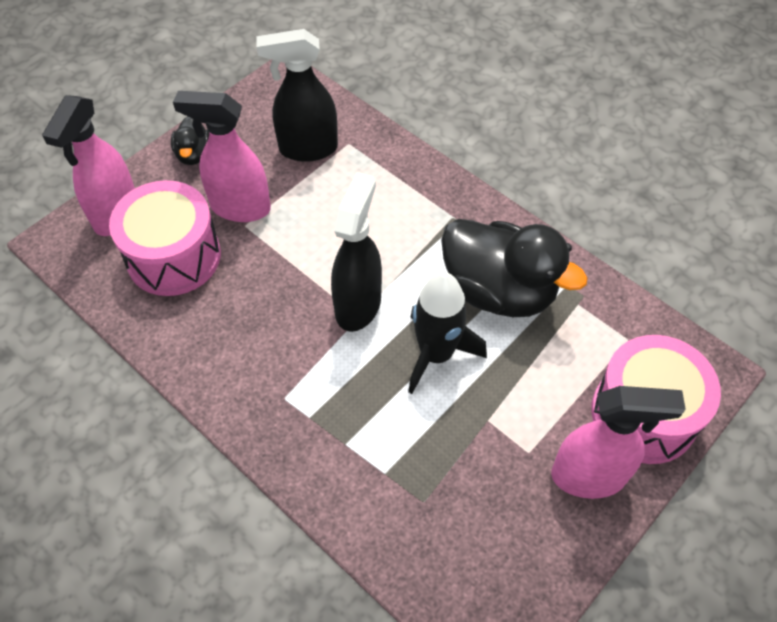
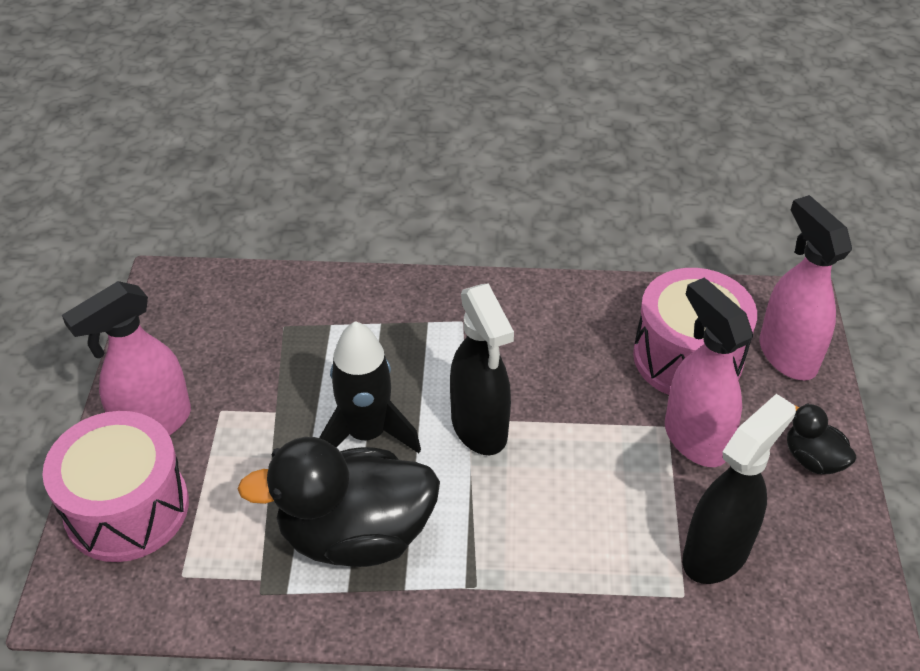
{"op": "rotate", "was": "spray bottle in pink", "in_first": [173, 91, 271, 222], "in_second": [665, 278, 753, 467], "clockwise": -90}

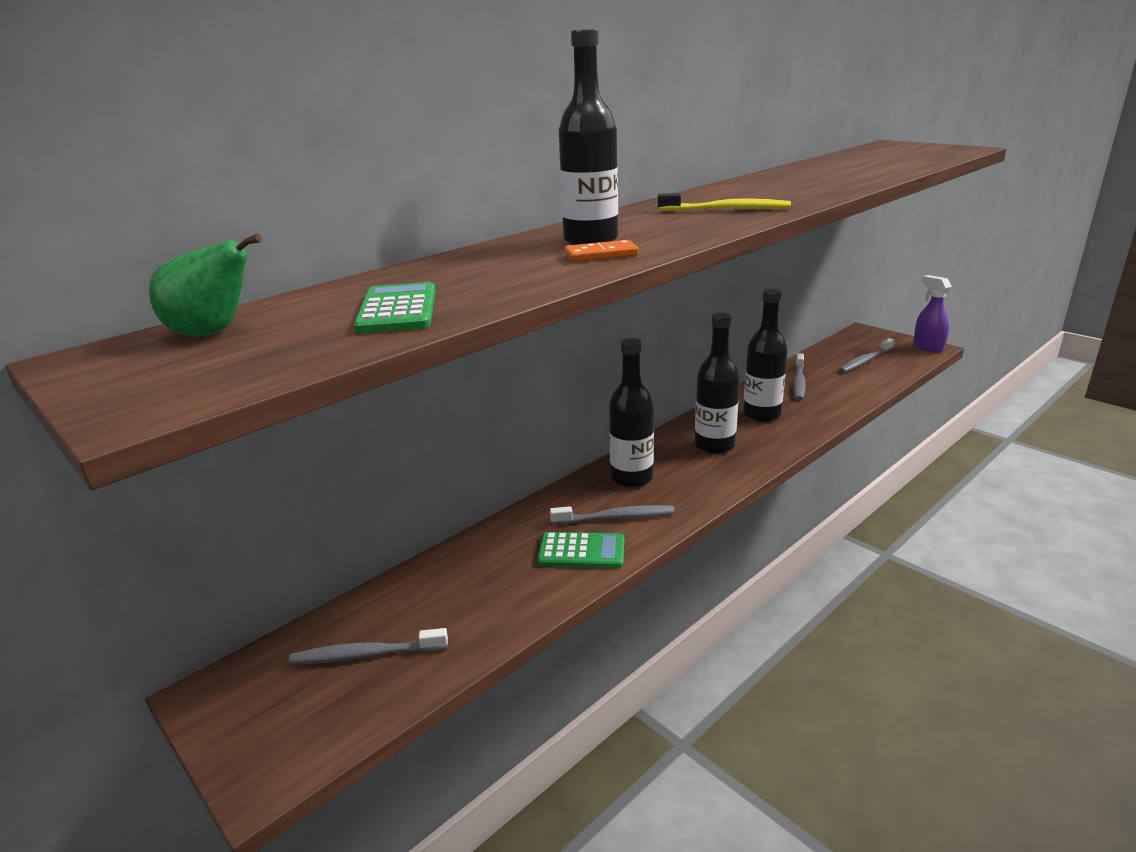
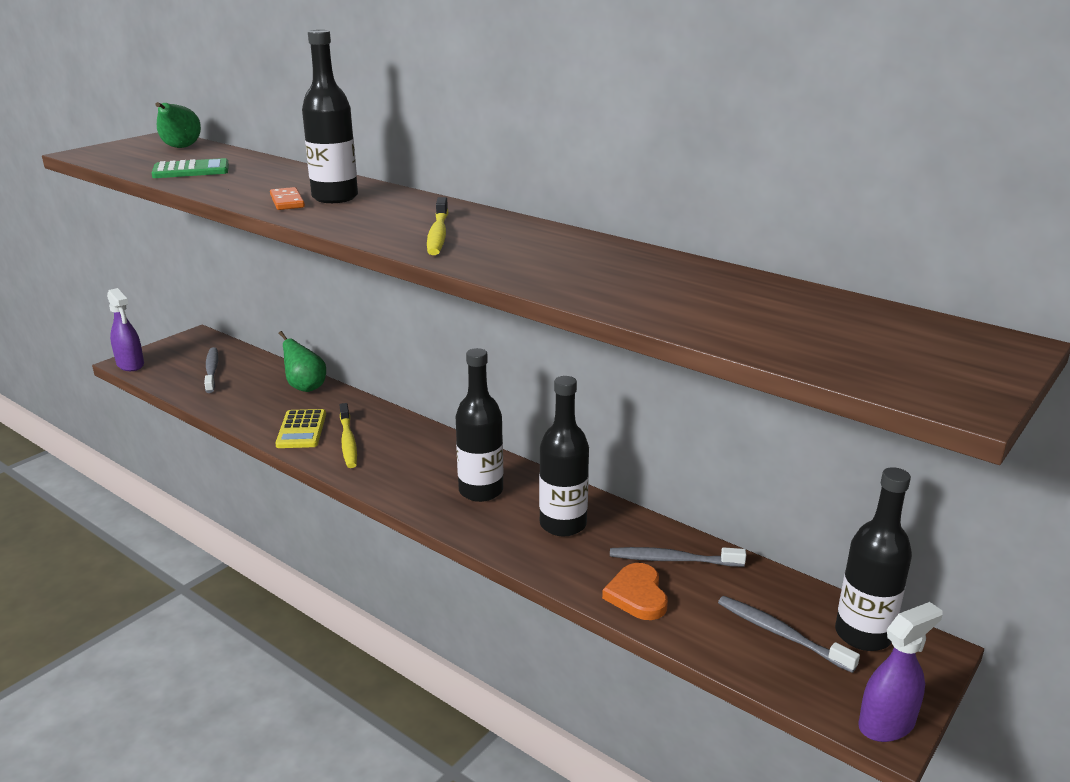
{"op": "move", "was": "drink bottle in black", "in_first": [609, 338, 654, 488], "in_second": [835, 467, 912, 651]}
{"op": "recolor", "was": "dental brush in gray", "now": "dental brush in golden", "in_first": [550, 505, 675, 525], "in_second": [340, 403, 357, 468]}
{"op": "recolor", "was": "adding machine in emerald", "now": "adding machine in golden", "in_first": [537, 532, 624, 568], "in_second": [275, 409, 326, 448]}
{"op": "insert", "now": "spray bottle in violet", "in_second": [107, 288, 144, 371]}
{"op": "insert", "now": "pear fruit in emerald", "in_second": [279, 331, 326, 392]}
{"op": "insert", "now": "love heart in orange-coloured", "in_second": [602, 563, 668, 620]}

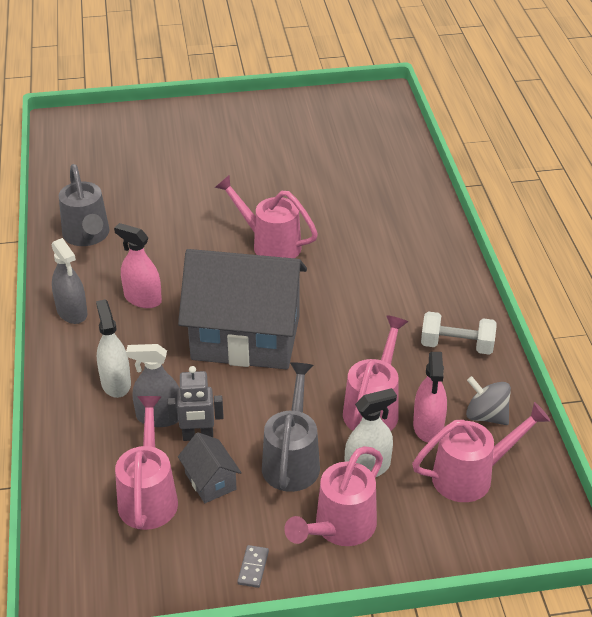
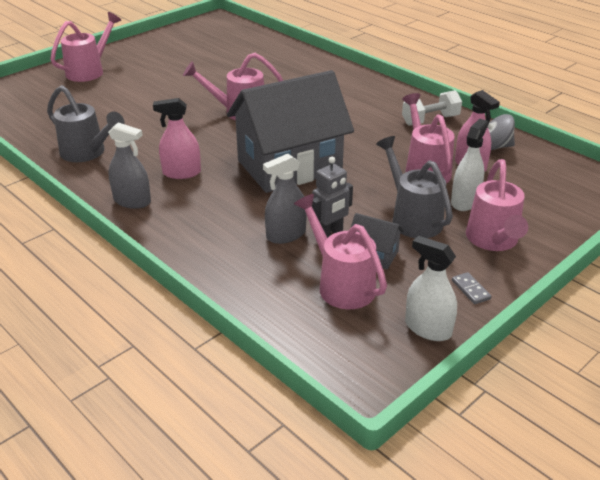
{"op": "move", "was": "spray bottle in pure white", "in_first": [96, 299, 131, 398], "in_second": [405, 236, 457, 341]}
{"op": "move", "was": "sprinkling can in pink", "in_first": [412, 402, 550, 502], "in_second": [50, 12, 121, 82]}

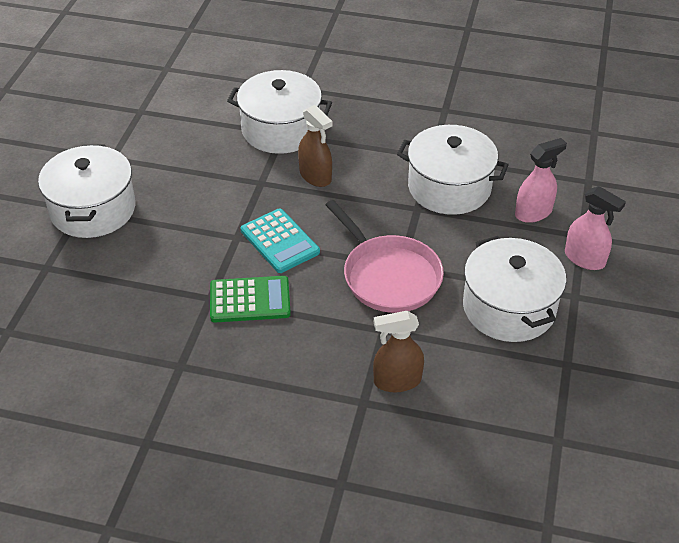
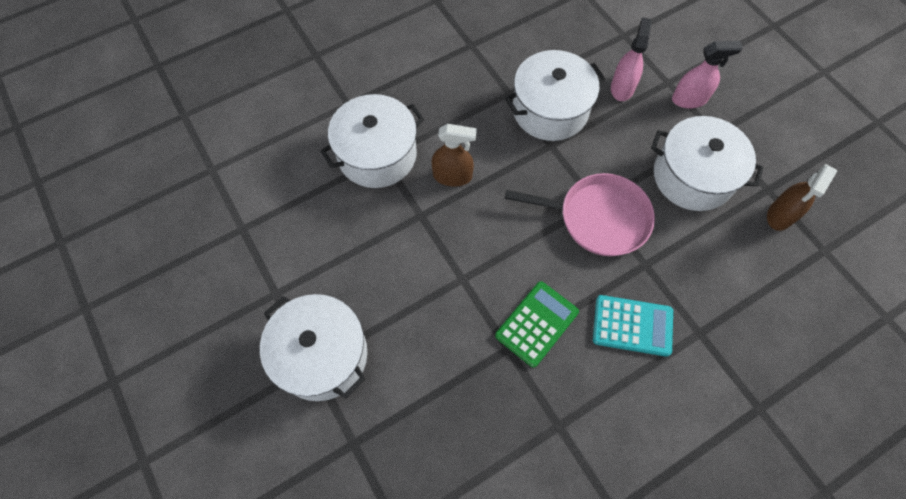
{"op": "move", "was": "adding machine in turquoise", "in_first": [241, 208, 320, 273], "in_second": [593, 295, 673, 357]}
{"op": "move", "was": "spray bottle in russet", "in_first": [373, 311, 424, 392], "in_second": [767, 164, 837, 231]}

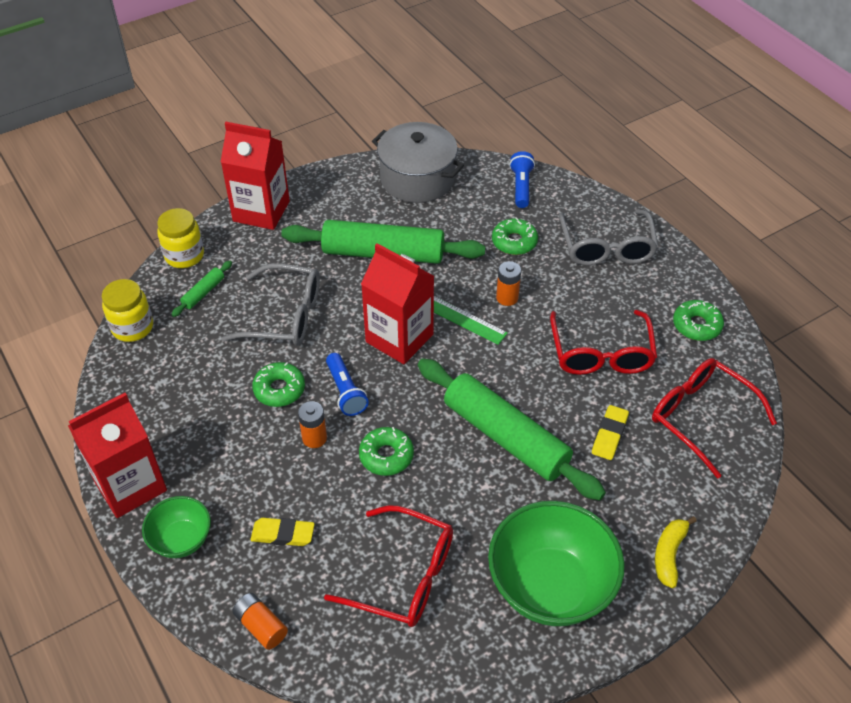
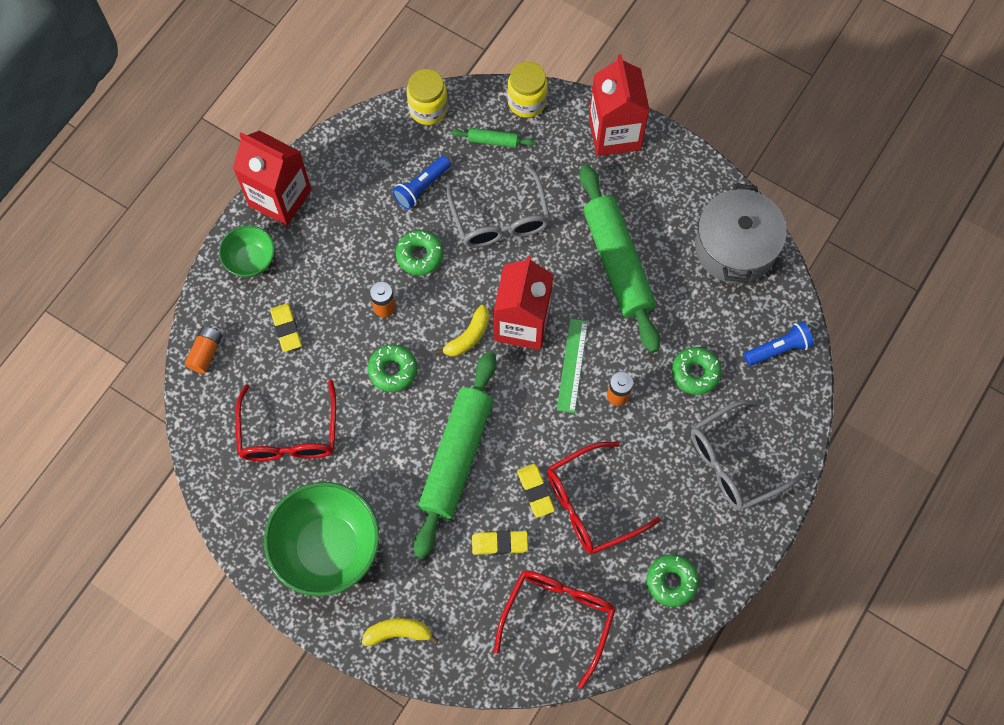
{"op": "move", "was": "flashlight in royal blue", "in_first": [326, 353, 369, 416], "in_second": [392, 156, 451, 210]}
{"op": "insert", "now": "toy banana in golden", "in_second": [435, 305, 490, 356]}
{"op": "insert", "now": "eraser in golden", "in_second": [517, 464, 555, 518]}

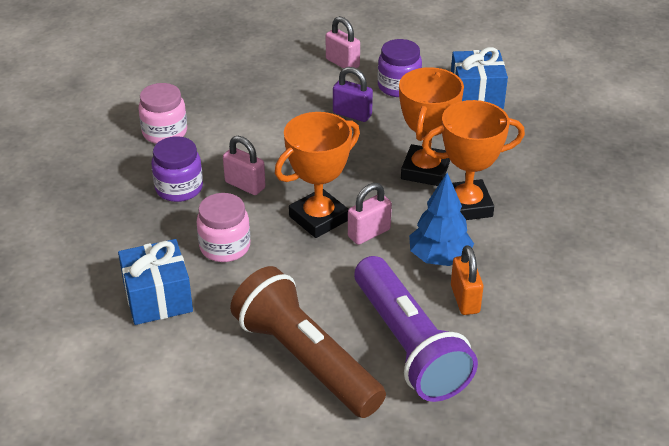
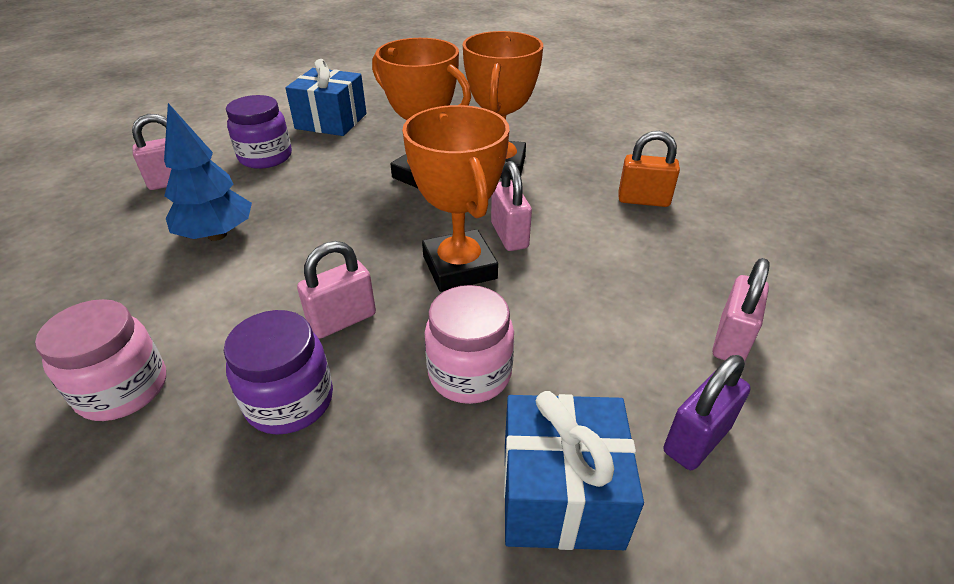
{"op": "move", "was": "padlock in violet", "in_first": [333, 67, 373, 122], "in_second": [663, 355, 751, 470]}
{"op": "move", "was": "tree in royal blue", "in_first": [409, 173, 474, 266], "in_second": [164, 103, 252, 241]}
{"op": "delete", "was": "flashlight in violet", "in_first": [354, 256, 478, 402]}
{"op": "replace", "was": "flashlight in russet", "now": "padlock in pink", "in_first": [230, 266, 386, 418], "in_second": [712, 258, 770, 361]}

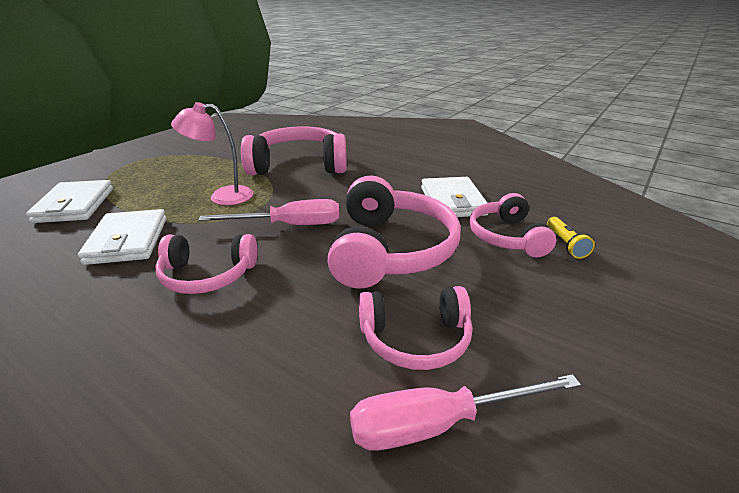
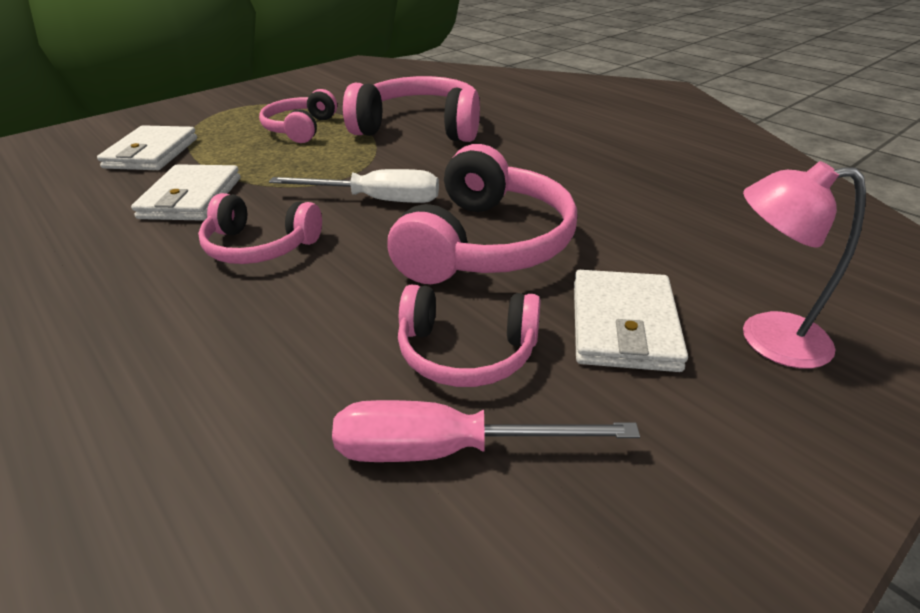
{"op": "move", "was": "desk lamp in pink", "in_first": [171, 102, 253, 205], "in_second": [743, 161, 866, 369]}
{"op": "move", "was": "wallet in pure white", "in_first": [421, 177, 489, 217], "in_second": [574, 270, 688, 372]}
{"op": "move", "was": "over-ear headphones in pink", "in_first": [469, 193, 556, 258], "in_second": [259, 89, 337, 143]}
{"op": "recolor", "was": "screwdriver in pink", "now": "screwdriver in pure white", "in_first": [199, 199, 340, 225], "in_second": [269, 169, 439, 203]}
{"op": "delete", "was": "flashlight in golden", "in_first": [547, 217, 595, 259]}

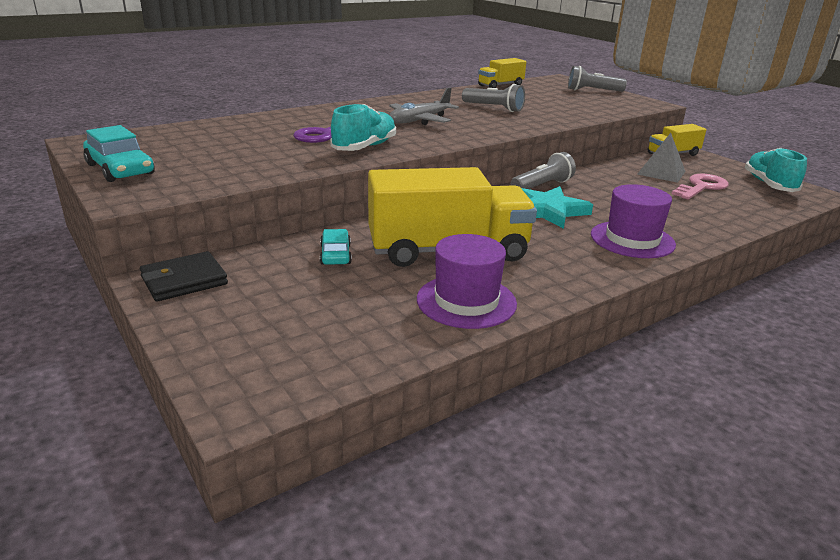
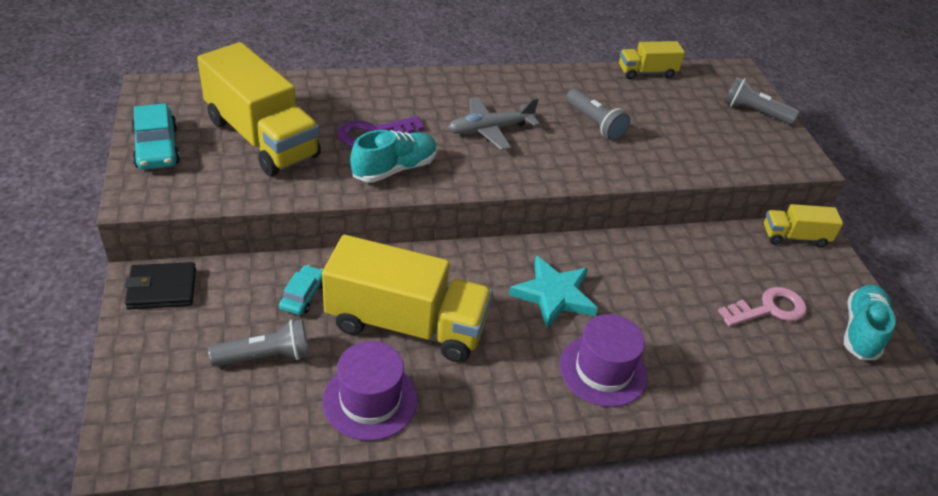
{"op": "delete", "was": "solid pyramid in gray", "in_first": [637, 133, 686, 183]}
{"op": "move", "was": "flashlight in gray", "in_first": [511, 152, 576, 189], "in_second": [208, 319, 309, 366]}
{"op": "insert", "now": "truck in golden", "in_second": [197, 42, 321, 176]}

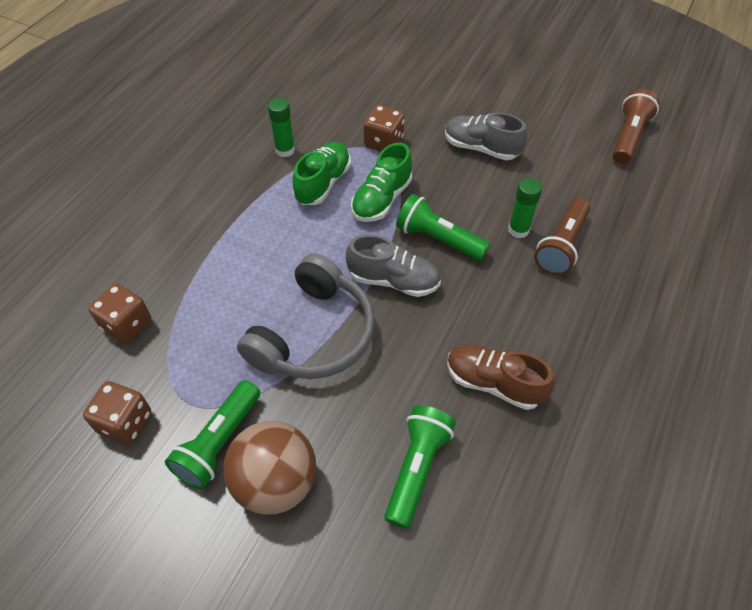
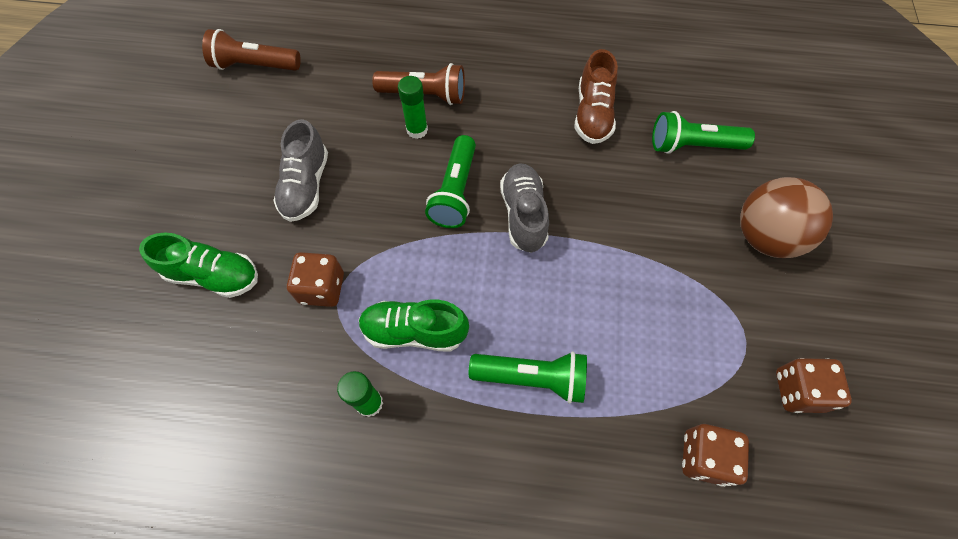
{"op": "move", "was": "sneaker in emerald", "in_first": [351, 143, 412, 222], "in_second": [139, 232, 258, 298]}
{"op": "delete", "was": "over-ear headphones in gray", "in_first": [237, 253, 375, 379]}
{"op": "move", "was": "flashlight in emerald", "in_first": [165, 380, 260, 489], "in_second": [469, 352, 587, 403]}

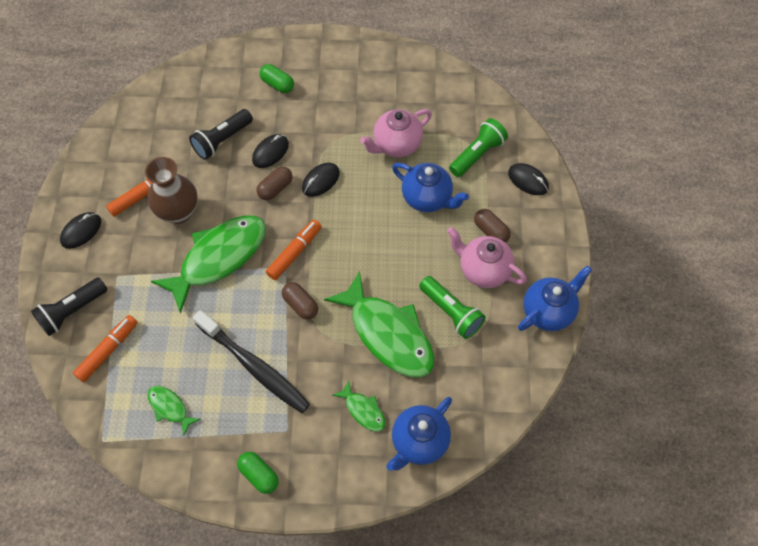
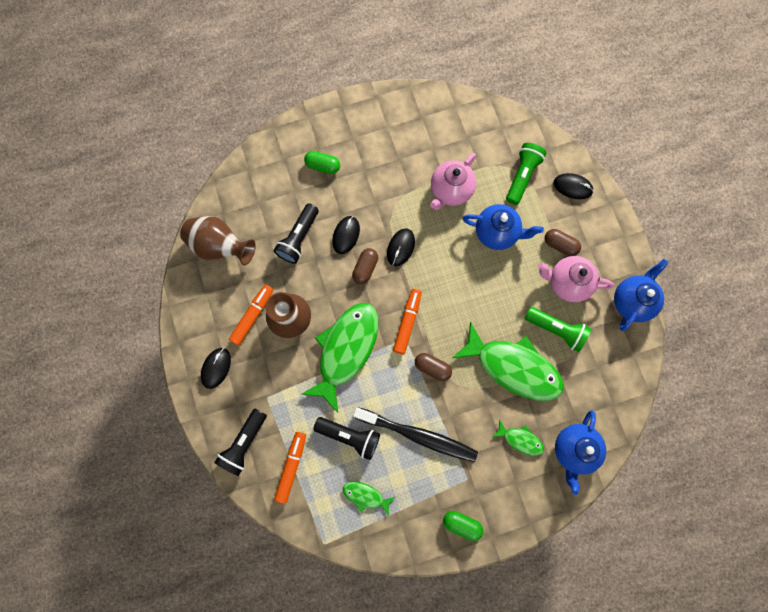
{"op": "insert", "now": "tall vase in russet", "in_second": [180, 216, 256, 266]}
{"op": "insert", "now": "flashlight in black", "in_second": [313, 417, 380, 460]}

